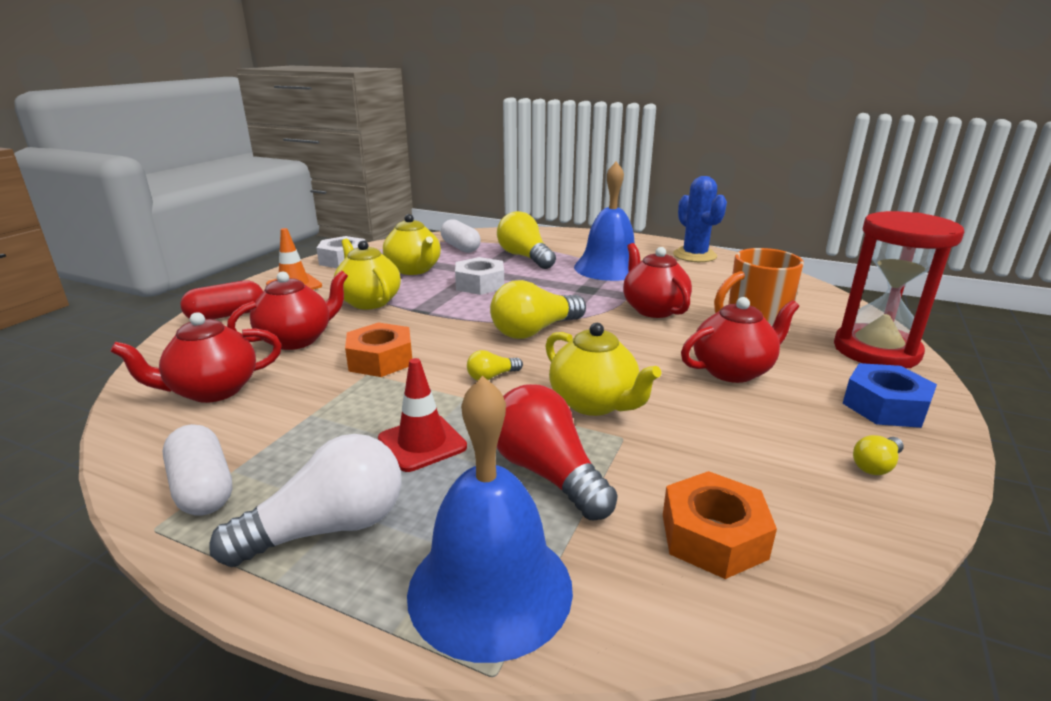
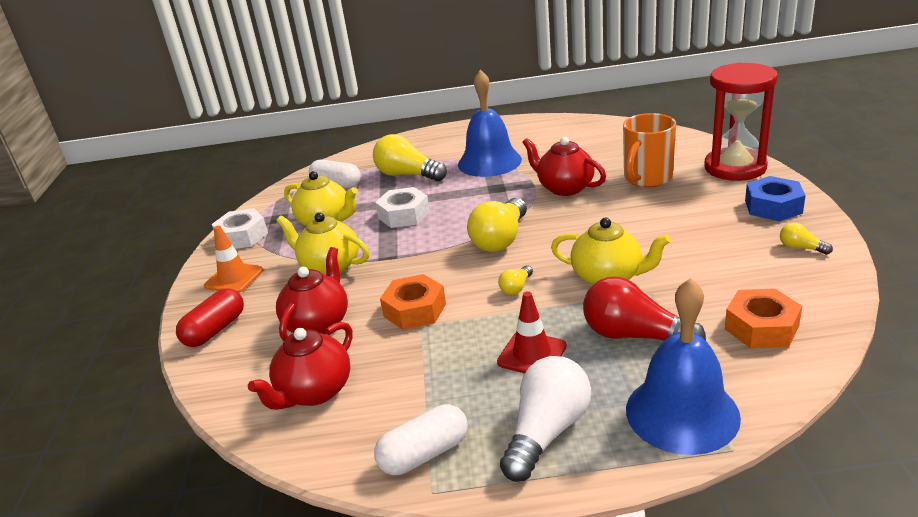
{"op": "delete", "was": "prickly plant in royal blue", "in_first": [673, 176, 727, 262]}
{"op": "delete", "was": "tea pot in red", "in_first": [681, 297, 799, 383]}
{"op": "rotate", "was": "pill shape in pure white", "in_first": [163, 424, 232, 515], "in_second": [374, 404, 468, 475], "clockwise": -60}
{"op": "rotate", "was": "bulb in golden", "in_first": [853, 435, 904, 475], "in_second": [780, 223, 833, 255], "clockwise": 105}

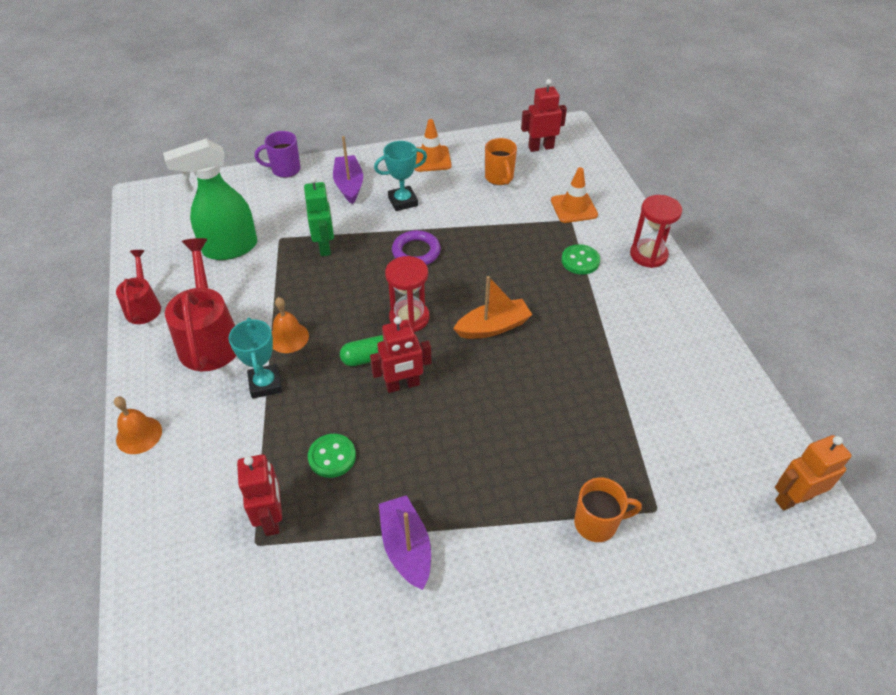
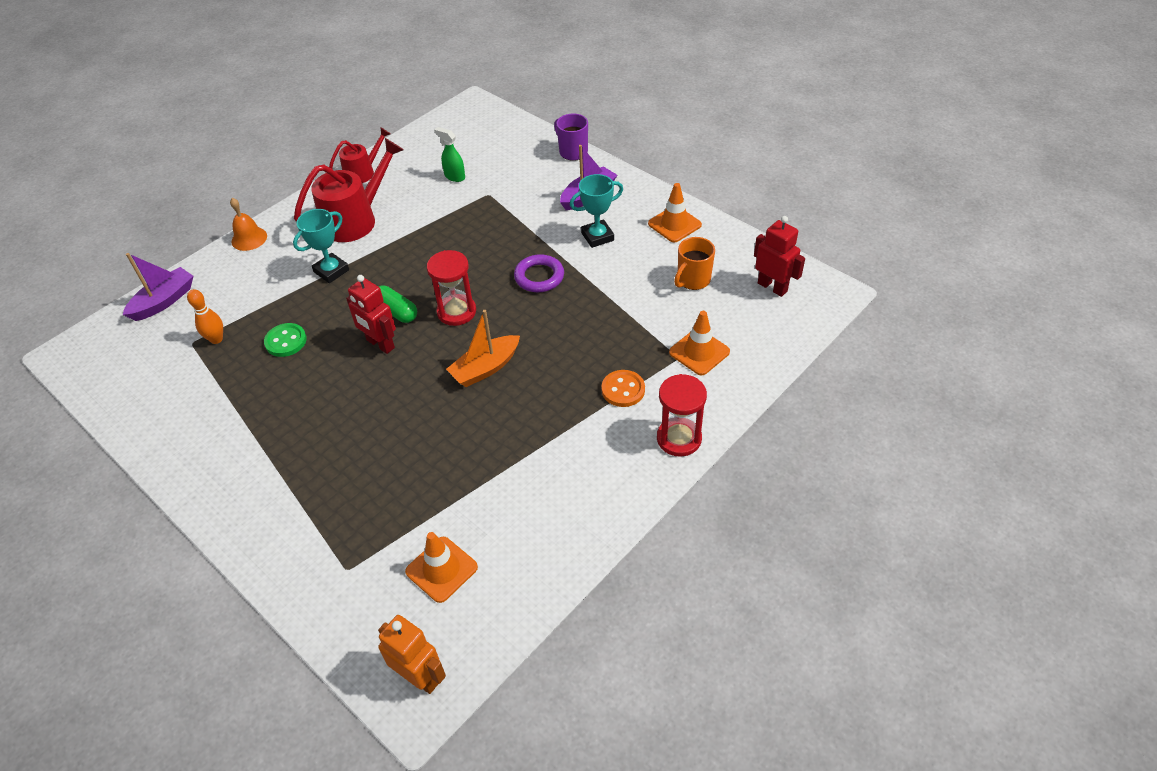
{"op": "resize", "was": "spray bottle in emerald", "in_first": [163, 139, 257, 260], "in_second": [434, 127, 465, 182], "ratio": 0.48}
{"op": "rotate", "was": "trophy in turquoise", "in_first": [374, 141, 427, 211], "in_second": [570, 174, 623, 248], "clockwise": -60}
{"op": "delete", "was": "robot in emerald", "in_first": [304, 176, 334, 256]}
{"op": "recolor", "was": "shirt button in emerald", "now": "shirt button in orange-coloured", "in_first": [561, 244, 600, 275], "in_second": [602, 370, 645, 407]}
{"op": "rotate", "was": "sailboat in orange-coloured", "in_first": [453, 276, 532, 339], "in_second": [446, 310, 520, 387], "clockwise": 105}
{"op": "delete", "was": "hand bell in orange-coloured", "in_first": [272, 297, 309, 353]}
{"op": "replace", "was": "robot in red", "now": "tenpin in orange-coloured", "in_first": [237, 454, 282, 536], "in_second": [187, 289, 223, 344]}
{"op": "delete", "was": "mug in orange-coloured", "in_first": [574, 478, 642, 542]}
{"op": "move", "was": "sailboat in violet", "in_first": [379, 495, 431, 590], "in_second": [123, 253, 193, 321]}
{"op": "insert", "now": "safety cone in orange-coloured", "in_second": [405, 532, 478, 603]}

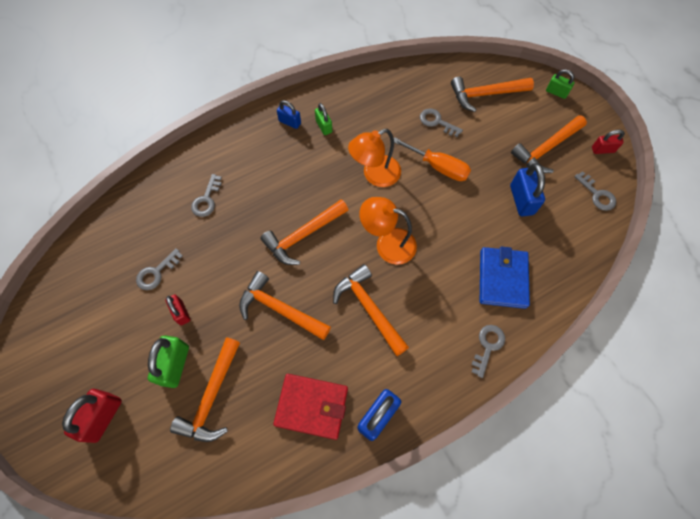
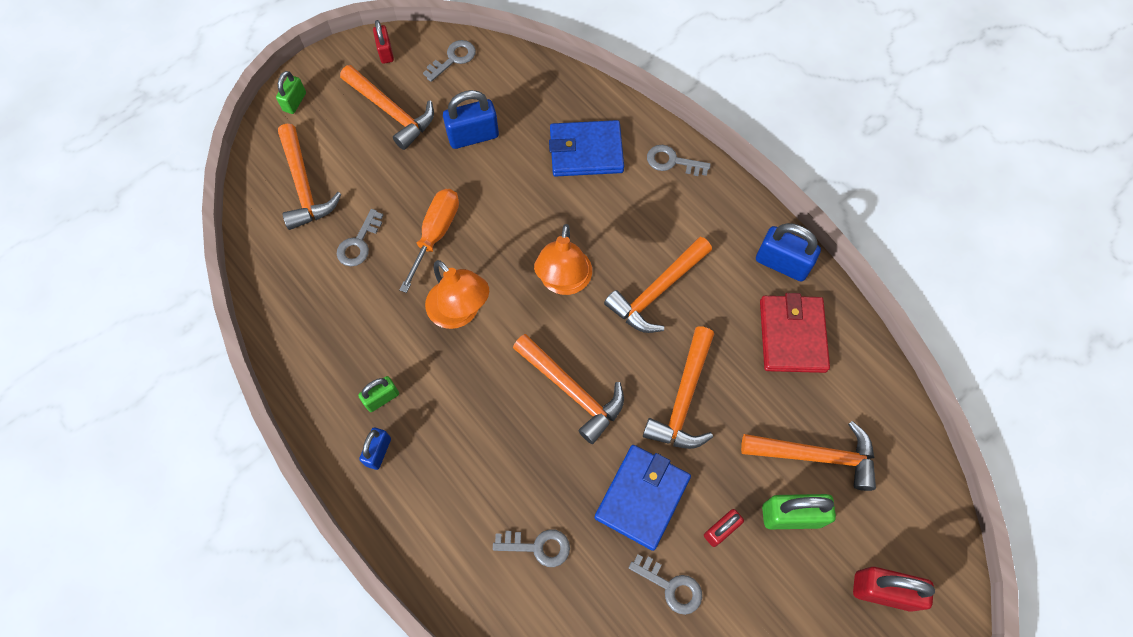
{"op": "insert", "now": "wallet in royal blue", "in_second": [595, 445, 691, 551]}

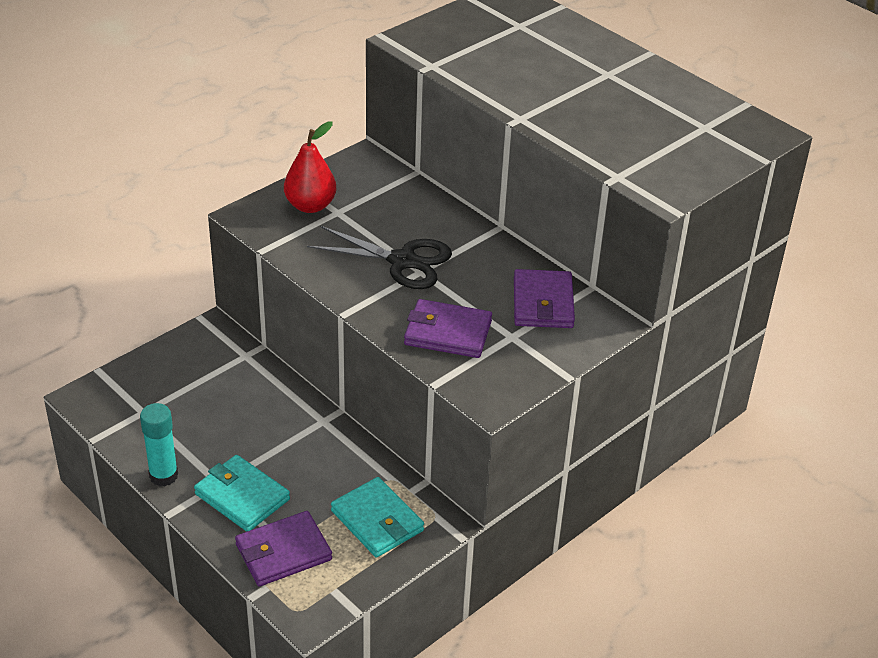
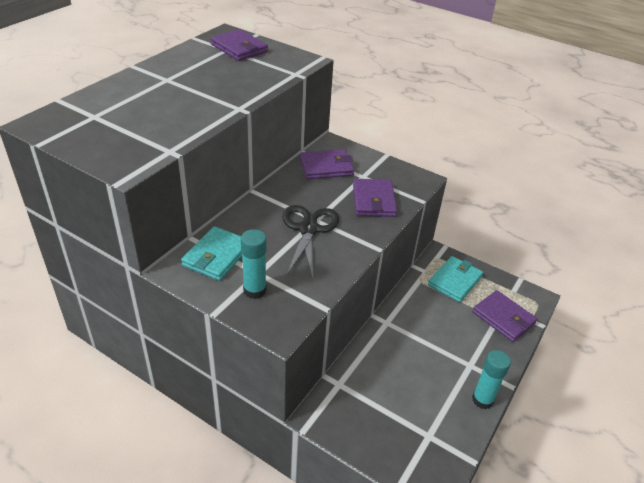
{"op": "replace", "was": "pear fruit in red", "now": "glue in turquoise", "in_first": [284, 121, 337, 213], "in_second": [241, 229, 267, 299]}
{"op": "move", "was": "wallet in turquoise", "in_first": [194, 455, 290, 532], "in_second": [181, 226, 242, 281]}
{"op": "insert", "now": "wallet in violet", "in_second": [210, 29, 268, 61]}

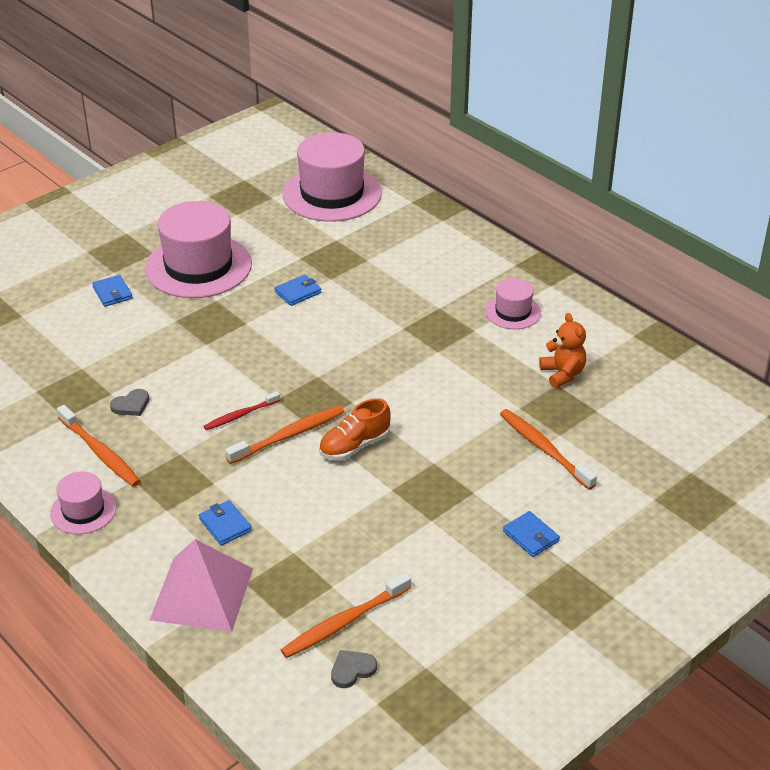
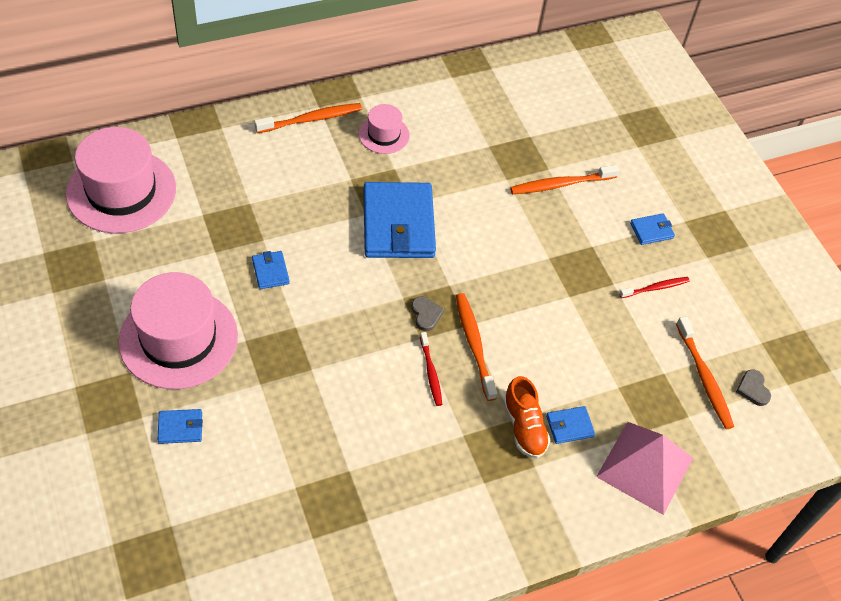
{"op": "delete", "was": "stuffed bear in orange-coloured", "in_first": [539, 313, 586, 388]}
{"op": "move", "was": "love heart in gray", "in_first": [110, 389, 149, 416], "in_second": [411, 297, 444, 331]}
{"op": "move", "was": "sneaker in orange-coloured", "in_first": [319, 398, 391, 460], "in_second": [503, 376, 550, 458]}
{"op": "move", "was": "dental brush in orange-coloured", "in_first": [57, 405, 141, 487], "in_second": [254, 103, 362, 133]}
{"op": "delete", "was": "top hat in pink", "in_first": [50, 471, 116, 534]}
{"op": "insert", "now": "wallet in royal blue", "in_second": [363, 182, 436, 258]}
{"op": "insert", "now": "dental brush in red", "in_second": [619, 277, 690, 298]}

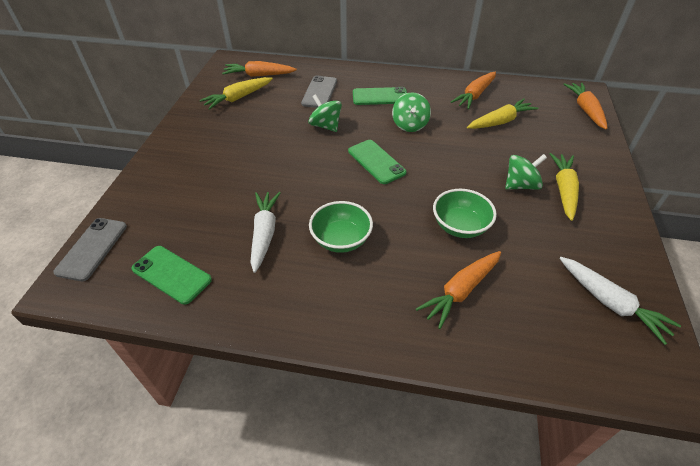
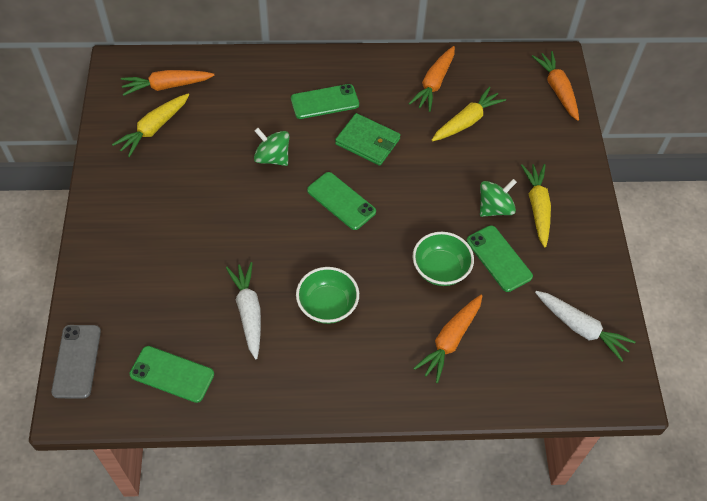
{"op": "delete", "was": "smartphone in gray", "in_first": [301, 75, 337, 108]}
{"op": "replace", "was": "toy top in emerald", "now": "wallet in emerald", "in_first": [392, 92, 431, 132], "in_second": [335, 113, 400, 166]}
{"op": "insert", "now": "smartphone in emerald", "in_second": [467, 225, 533, 292]}

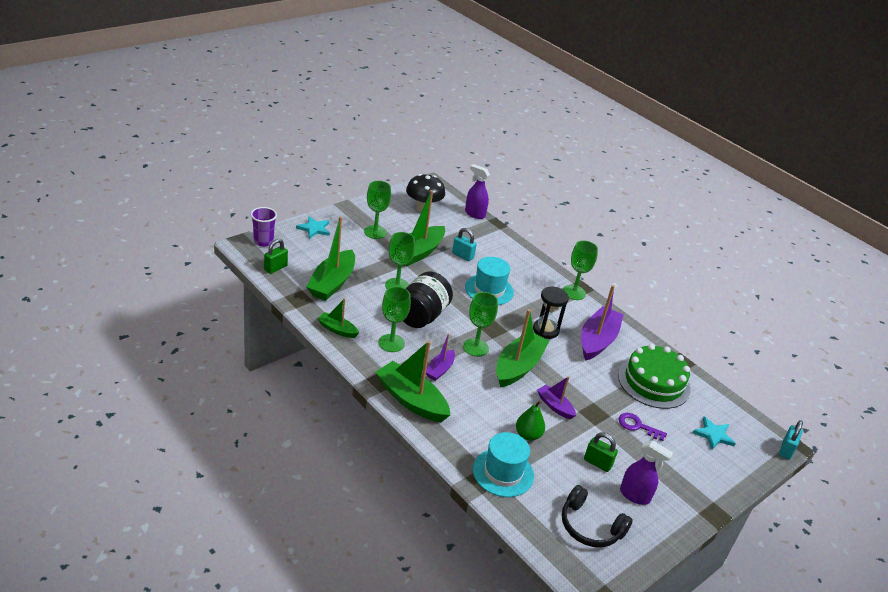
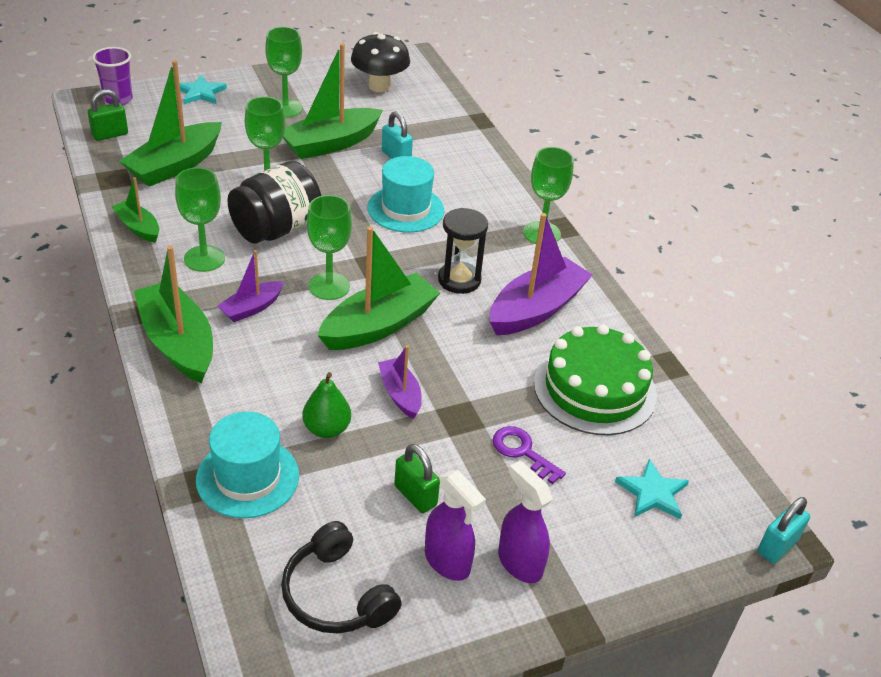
{"op": "move", "was": "spray bottle in violet", "in_first": [465, 164, 490, 219], "in_second": [498, 461, 553, 583]}

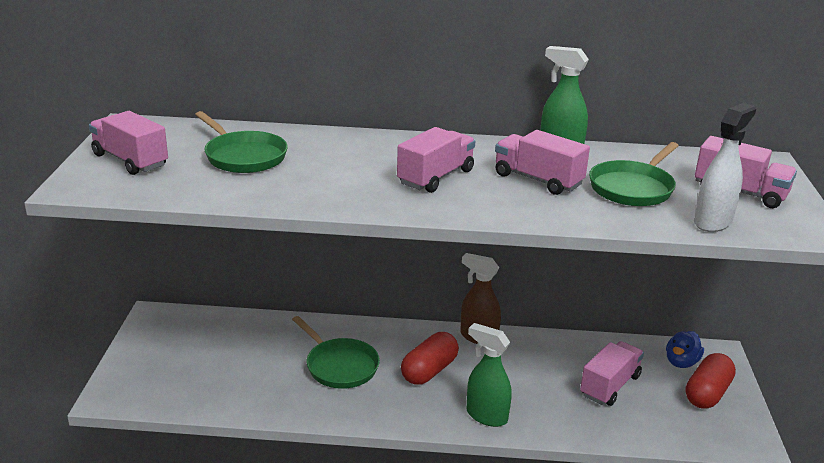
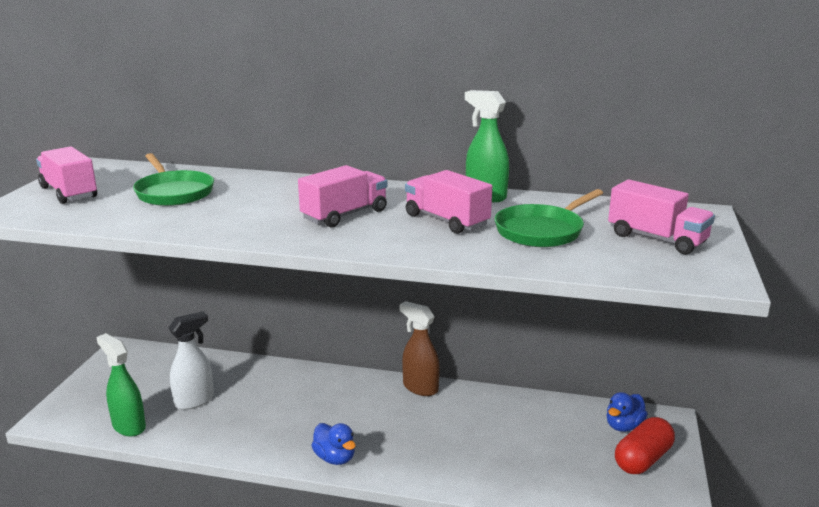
{"op": "move", "was": "spray bottle in pure white", "in_first": [694, 103, 756, 232], "in_second": [168, 312, 214, 410]}
{"op": "delete", "was": "frying pan in emerald", "in_first": [292, 316, 380, 389]}
{"op": "move", "was": "spray bottle in emerald", "in_first": [466, 323, 511, 427], "in_second": [96, 333, 146, 437]}
{"op": "delete", "was": "pill shape in red", "in_first": [401, 332, 459, 385]}
{"op": "delete", "was": "truck in pink", "in_first": [580, 341, 644, 406]}
{"op": "insert", "now": "toy duck in royal blue", "in_second": [311, 423, 356, 465]}

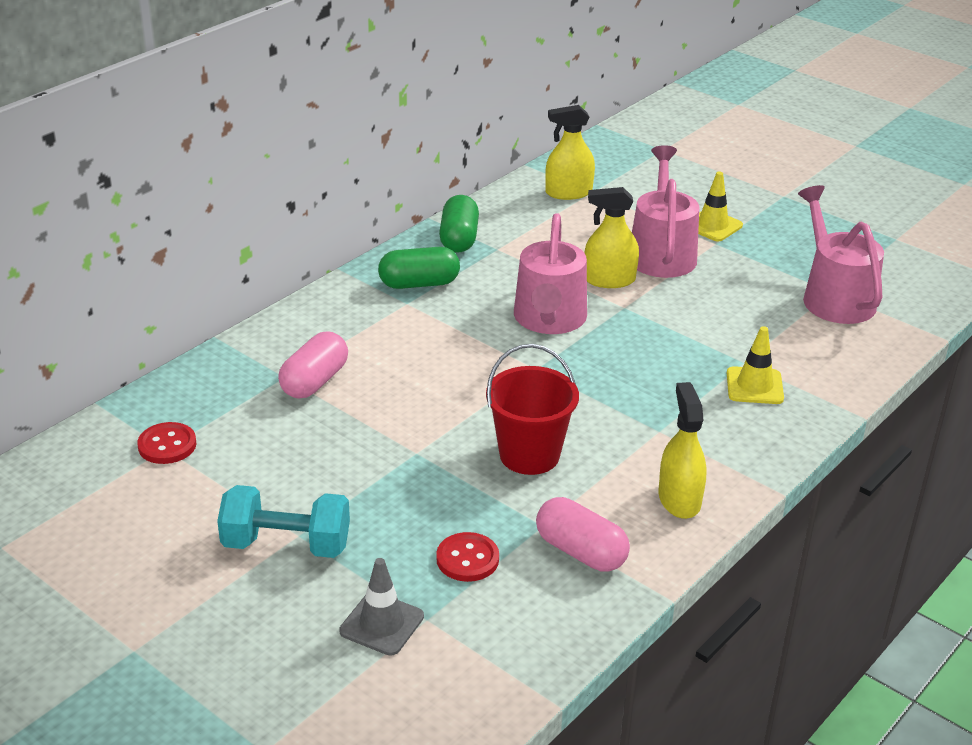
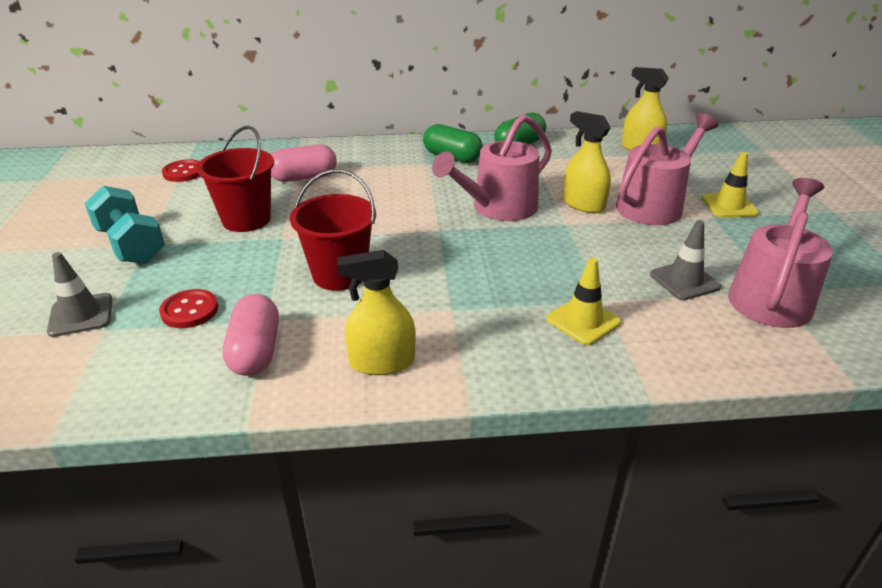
{"op": "rotate", "was": "spray bottle in golden", "in_first": [658, 382, 706, 519], "in_second": [337, 250, 416, 375], "clockwise": -135}
{"op": "insert", "now": "sand bucket in red", "in_second": [197, 126, 274, 232]}
{"op": "insert", "now": "safety cone in gray", "in_second": [650, 220, 721, 300]}

